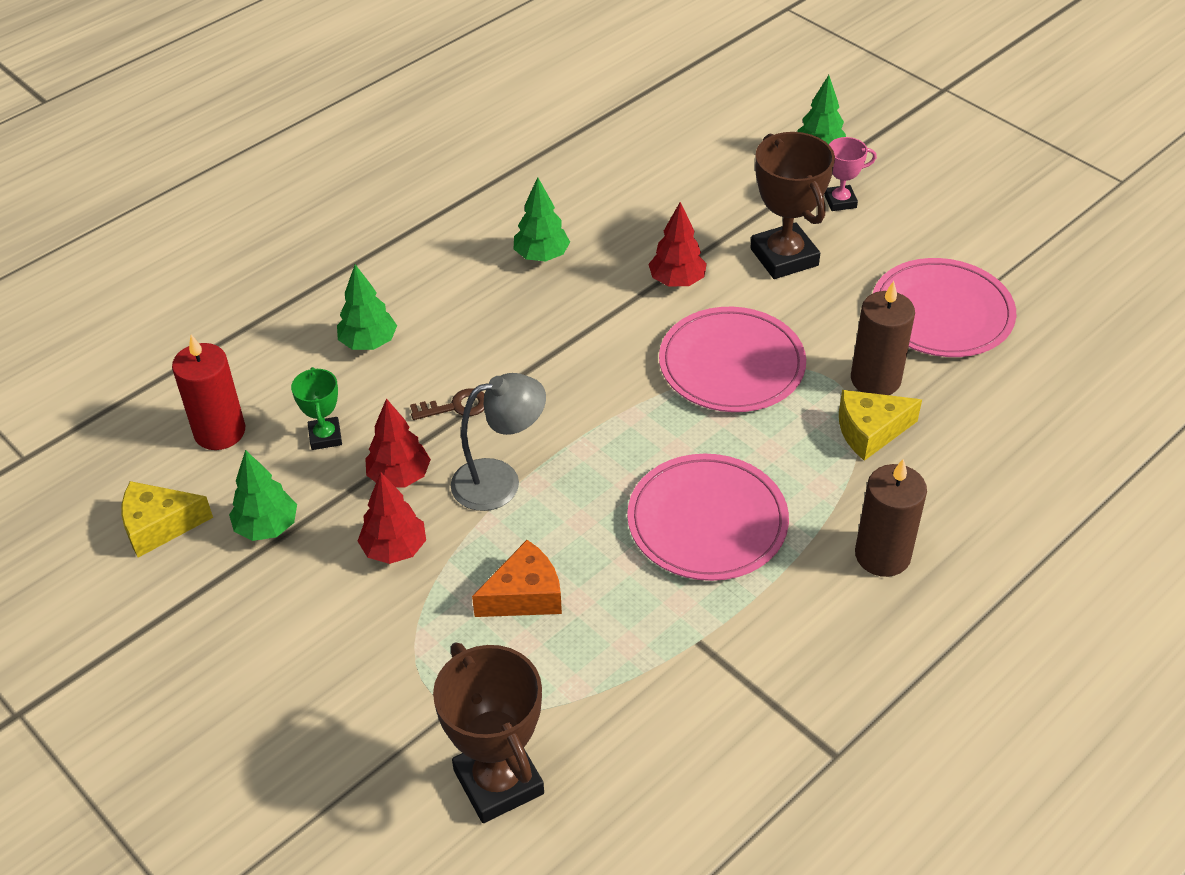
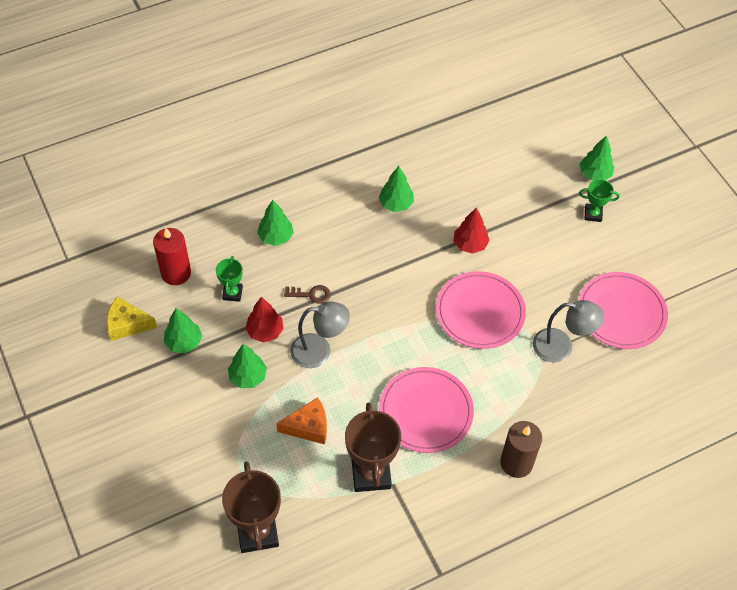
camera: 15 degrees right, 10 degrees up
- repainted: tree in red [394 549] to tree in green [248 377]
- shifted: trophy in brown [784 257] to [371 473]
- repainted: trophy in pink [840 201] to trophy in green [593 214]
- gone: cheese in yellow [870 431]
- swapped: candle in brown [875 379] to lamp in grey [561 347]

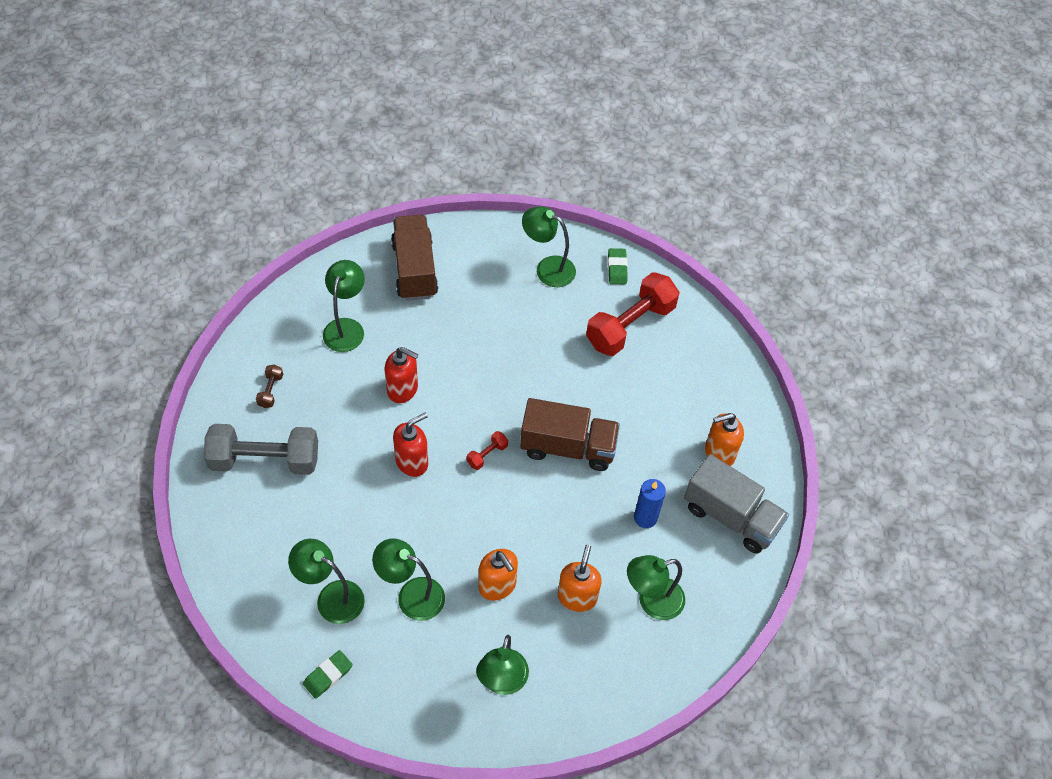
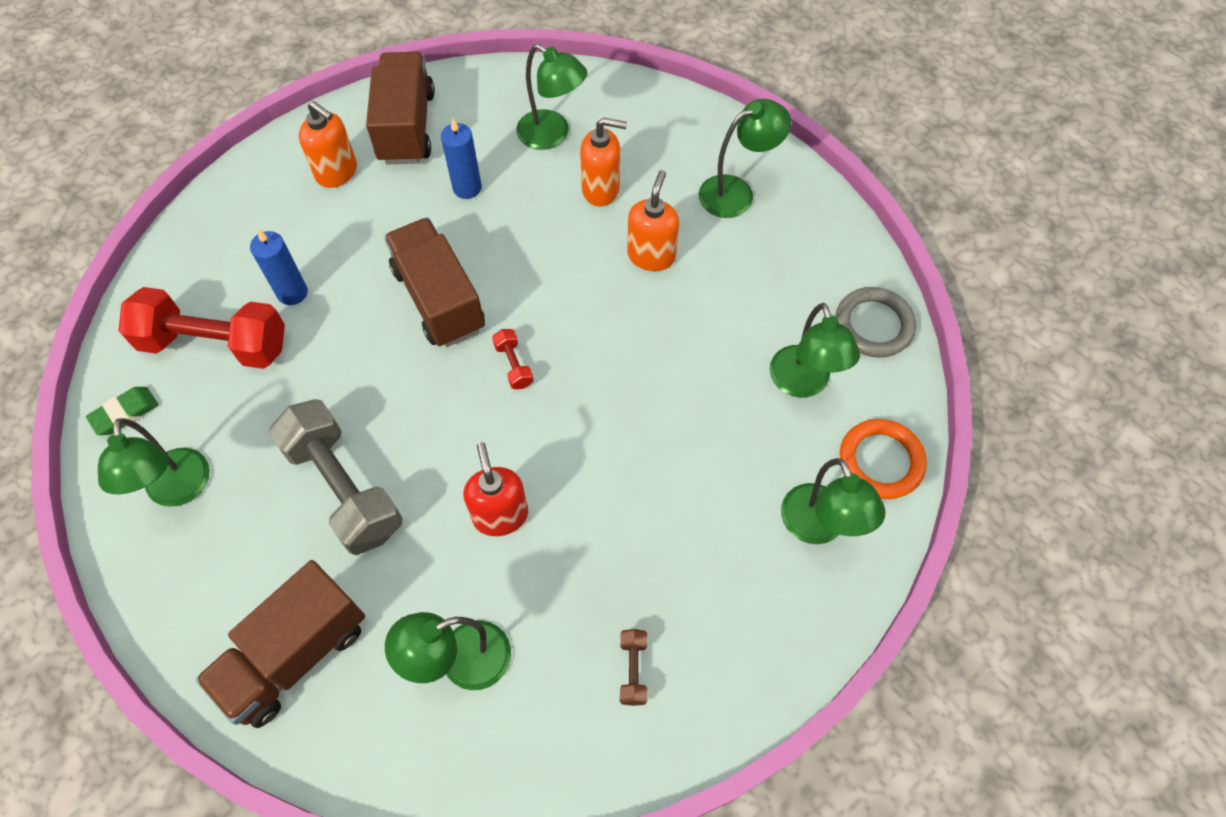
camera: 125 degrees left, 5 degrees up
- shifted: dumbbell in grey [265 460] to [344 488]
- rotated: dumbbell in brown [271 391] = [633 670] 60 degrees counterclockwise
- swapped: eraser in green [328 675] to ring in grey [873 325]
- shifted: lamp in green [411 595] to [819 527]
- gone: soap dispenser in red [412 462]
- rotated: dumbbell in red [487 455] = [513 365] 60 degrees clockwise
- rotated: soap dispenser in orange [577 597] = [601 189] 150 degrees counterclockwise
- repainted: truck in grey [731 516] to truck in brown [406 127]
- new: candle in blue [292 292]
- new: ring in orange [881 461]

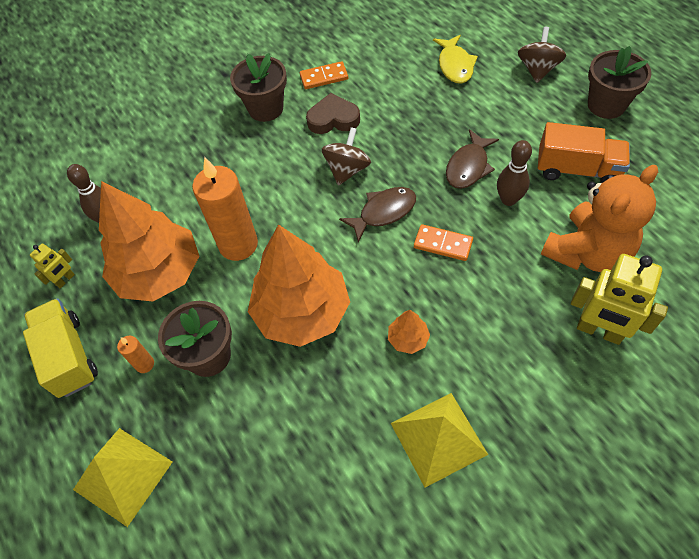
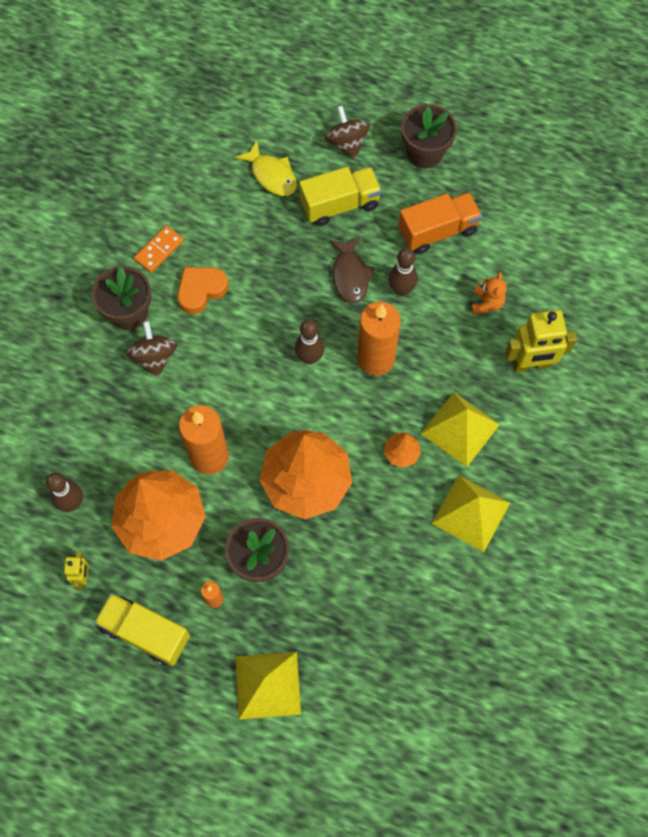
camera: 40 degrees left, 10 degrees up
- repainted: heart in brown [333 119] to heart in orange [201 290]
- shifted: spinning top in brown [347 170] to [154 357]
- swapped: fish in brown [383 212] to bowling pin in brown [309 357]
- swapped: domino in orange [443 244] to candle in orange [375 359]
- scaled: teddy bear in orange [587 252] = [486 303] x0.46
- new: truck in yellow [340 205]
- new: pyramid in yellow [460 429]

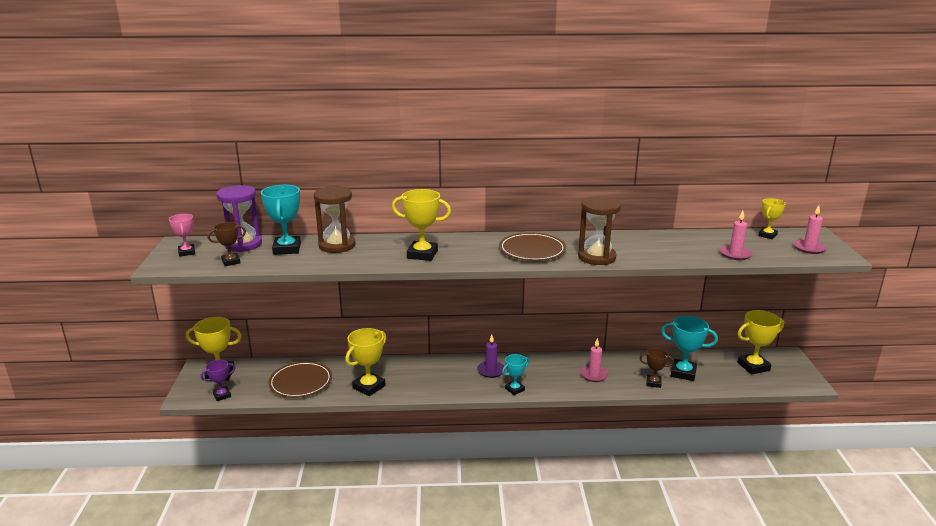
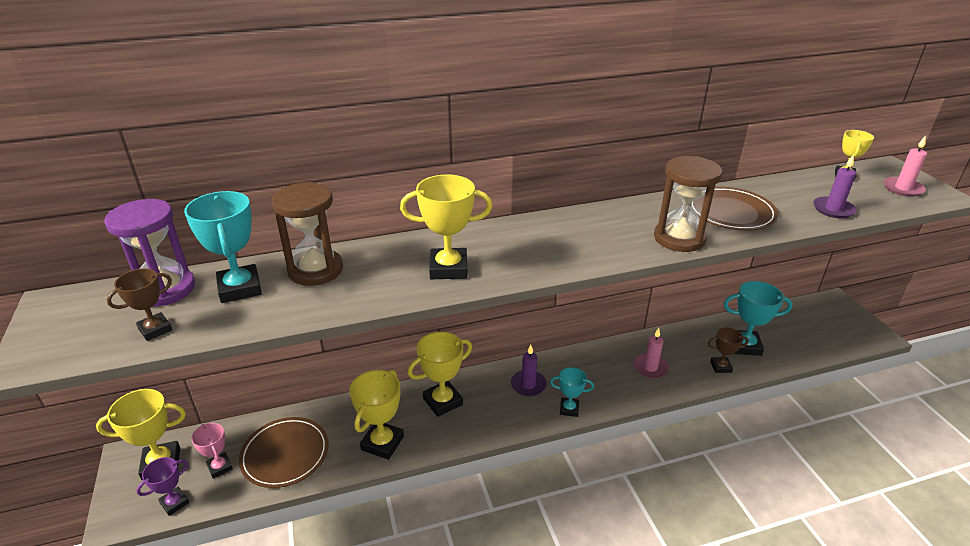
camera: 15 degrees left, 10 degrees up
- shifted: trophy in pink [187 252] to [219 467]
- shifted: plate in brown [532 250] to [730 212]
- rotated: trophy in turquoise [514 389] = [569 409] 60 degrees clockwise
- repainted: candle in pink [735 254] to candle in purple [833 209]
- shifted: trophy in yellow [753 366] to [442 401]

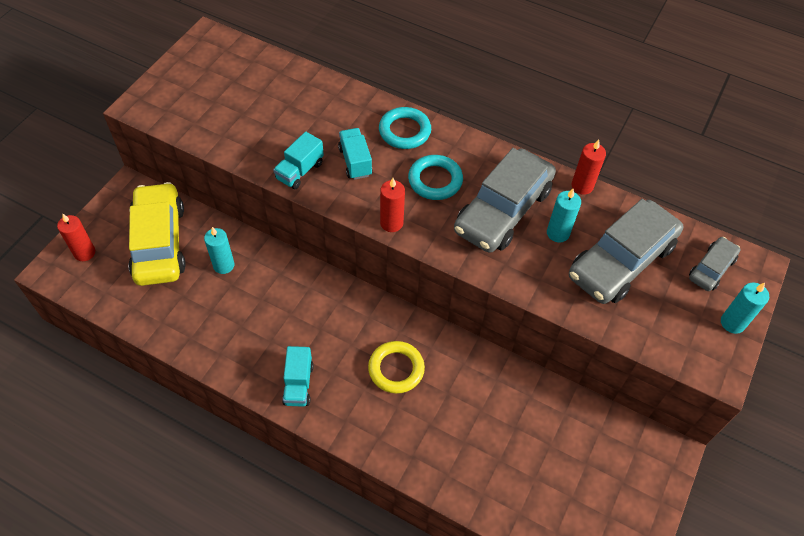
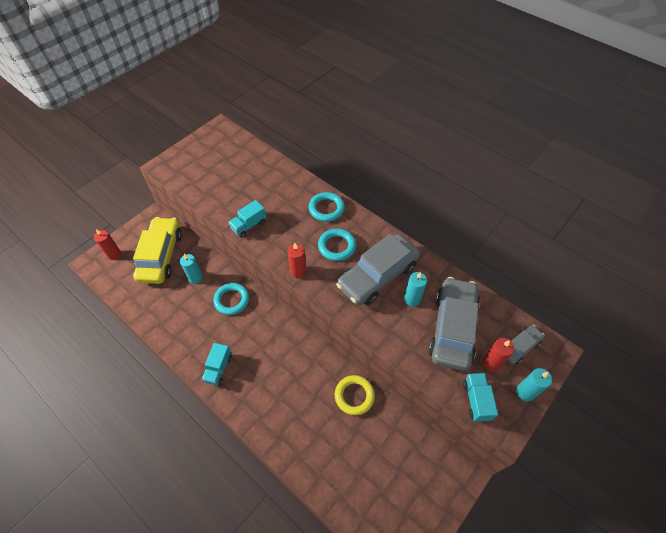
camera: 15 degrees right, 0 degrees up
- shifted: truck in turquoise [355 162] to [476 400]
- shifted: ring in yellow [396 369] to [354 396]
- rotated: car in grey [621 261] = [452 328] 135 degrees clockwise
- shifted: candle in red [582 186] to [491 363]
- new: ring in turquoise [232 300]

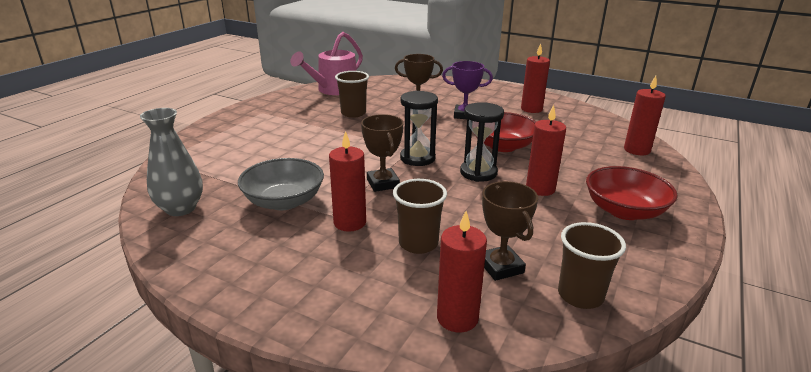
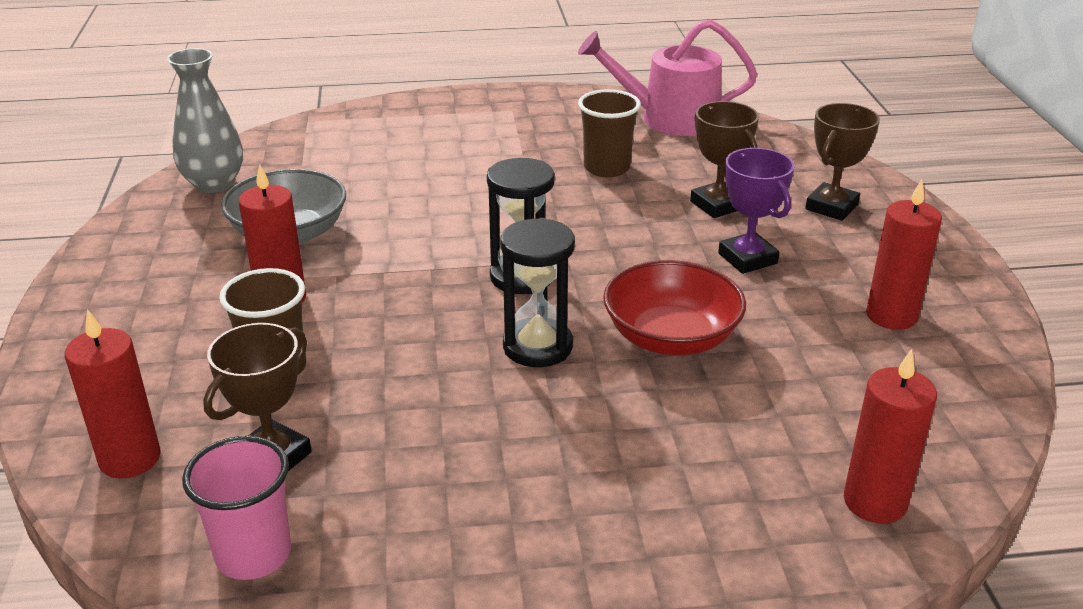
camera: 55 degrees right, 5 degrees up
- shifted: trophy in brown [383 183] to [831 207]
- gone: candle in red [540 189]
- repainted: cup in brown [580 295] to cup in pink [253 554]
- gone: bowl in red [624 211]

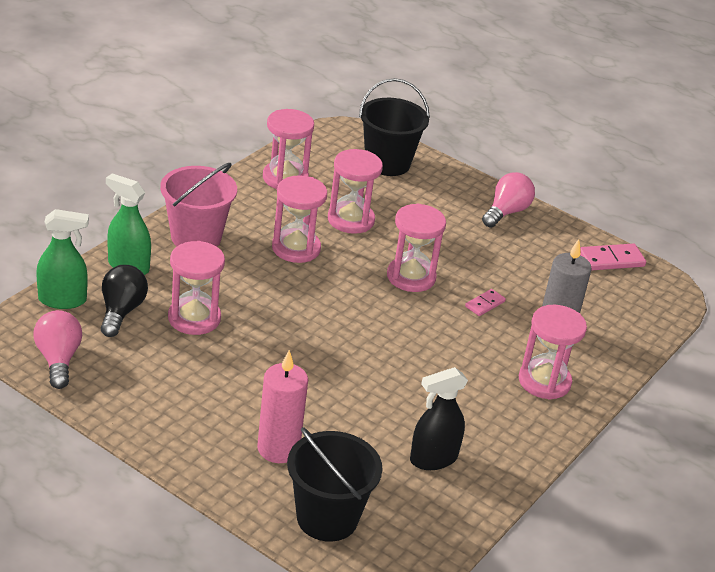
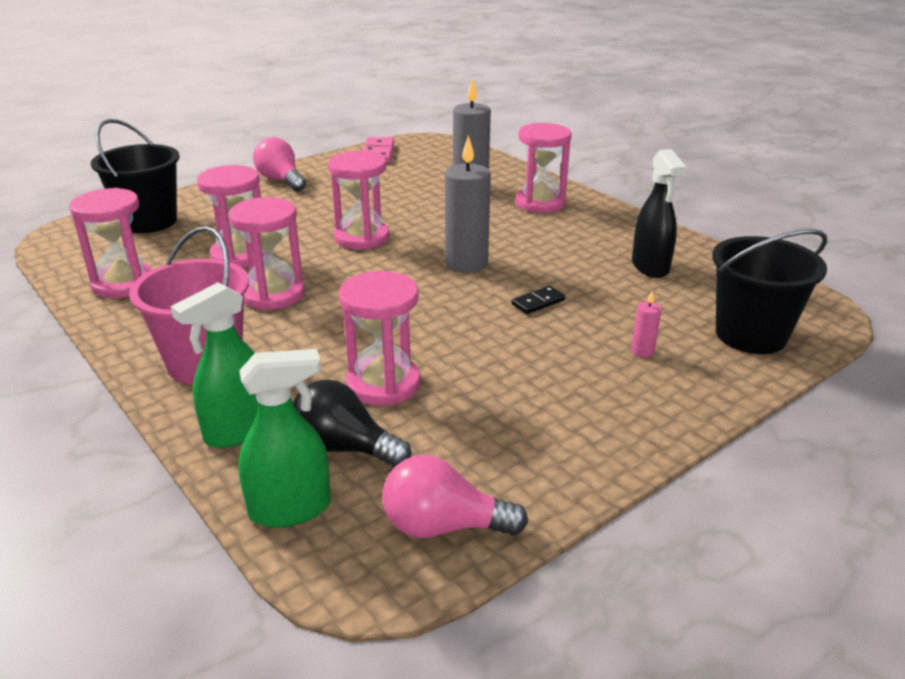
camera: 70 degrees left, 5 degrees down
- rotated: spray bottle in green [62 300] = [290 509] 60 degrees clockwise
- scaled: candle in pink [278 449] = [642 351] x0.45
- gone: domino in pink [485 304]
- new: candle in grey [466 263]
- new: domino in black [538 302]

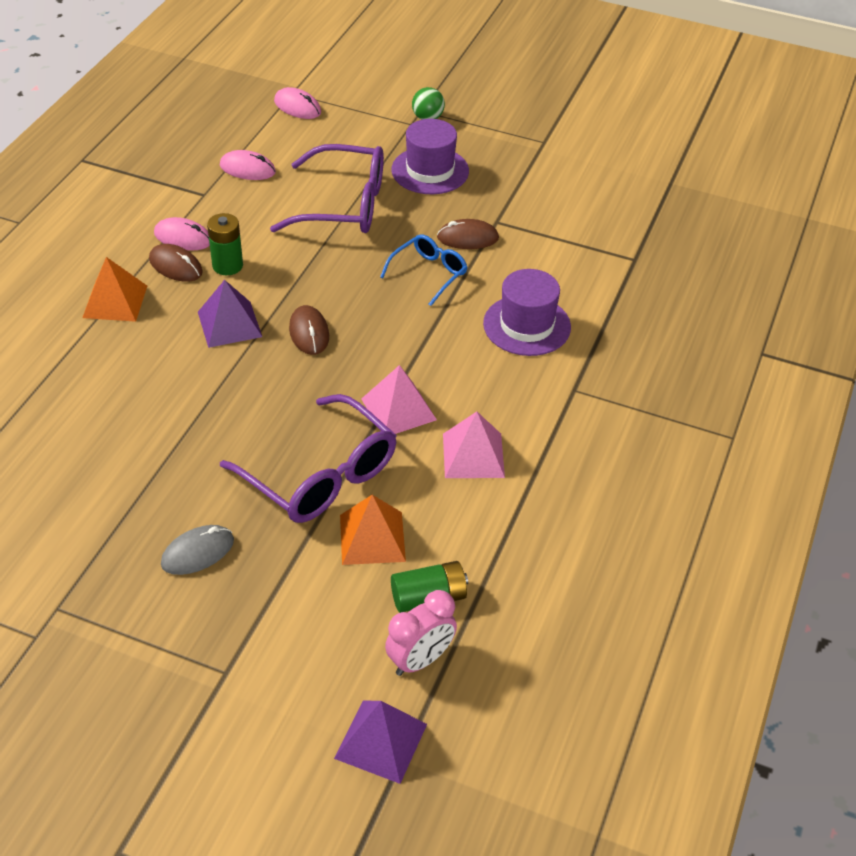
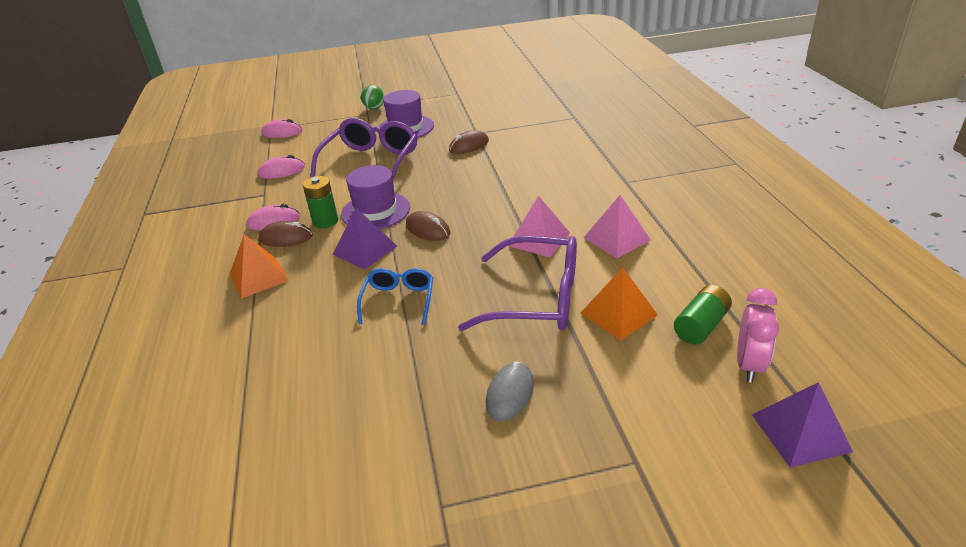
camera: 30 degrees left, 10 degrees down
- rotated: glasses in purple [344 205] = [371 162] 45 degrees counterclockwise
- shifted: glasses in blue [429 273] to [399 300]
- shifted: hat in purple [527 325] to [375 211]

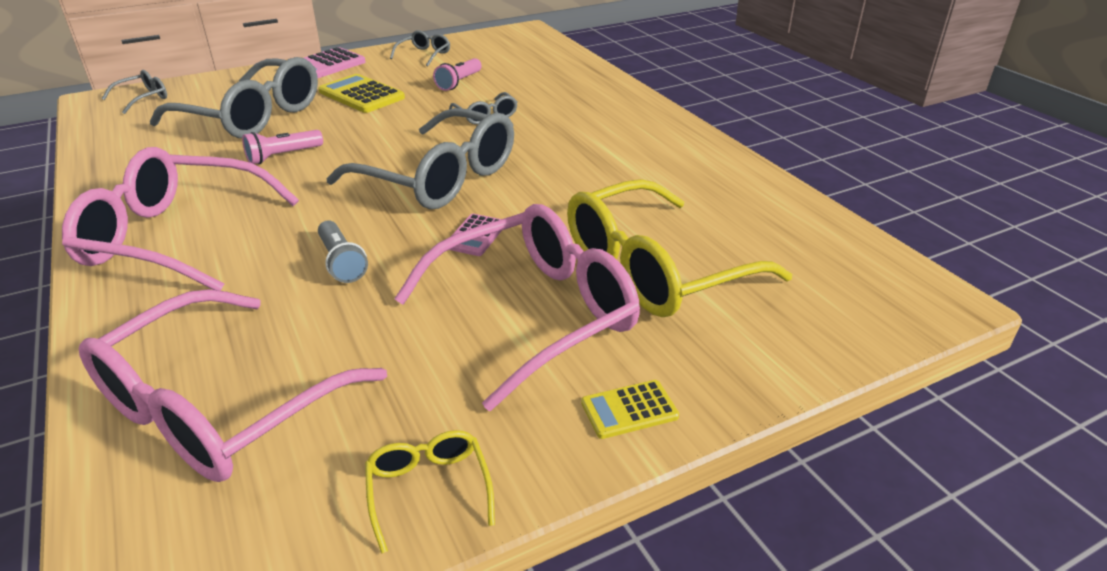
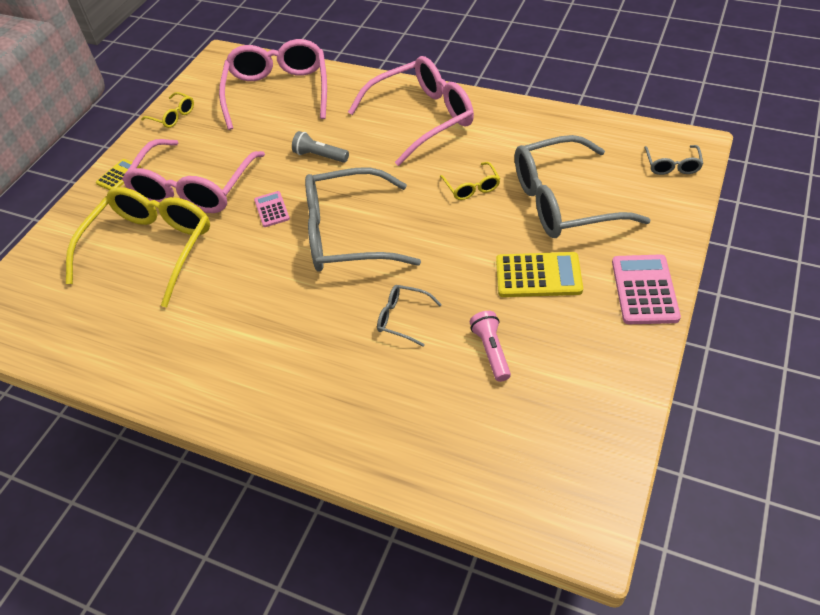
camera: 145 degrees right, 15 degrees up
- swapped: flashlight in pink [283 156] to glasses in yellow [472 187]
- gone: glasses in grey [424 55]

